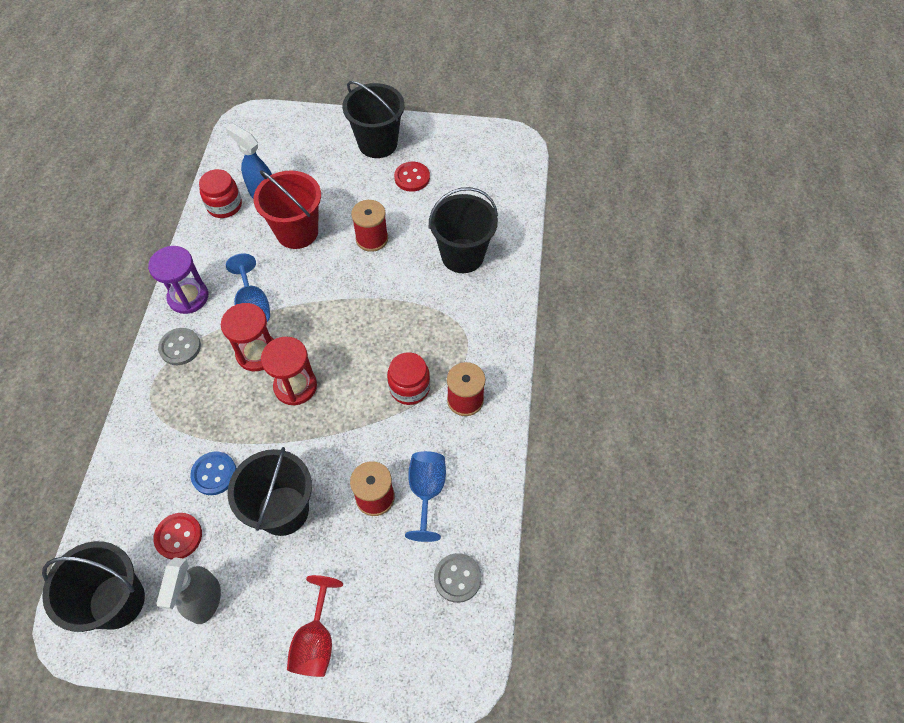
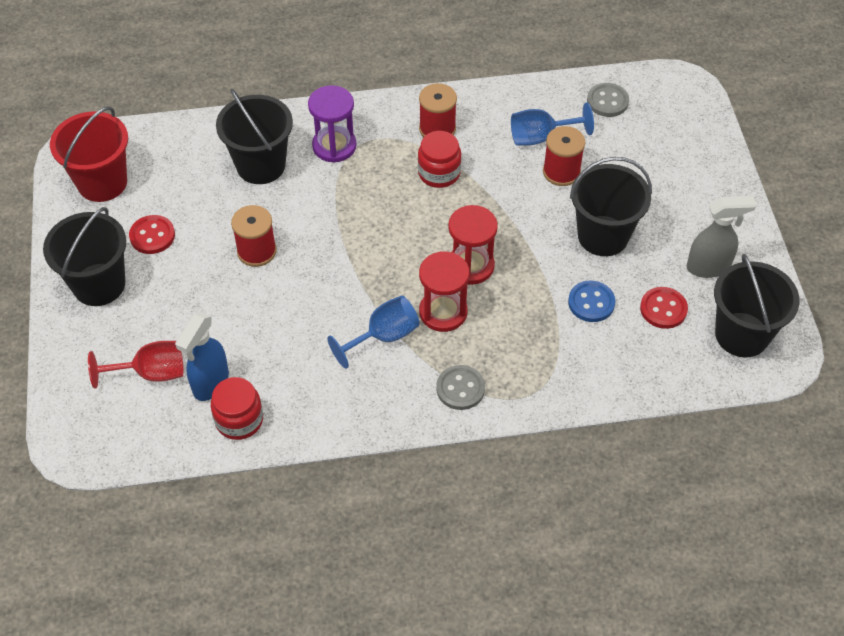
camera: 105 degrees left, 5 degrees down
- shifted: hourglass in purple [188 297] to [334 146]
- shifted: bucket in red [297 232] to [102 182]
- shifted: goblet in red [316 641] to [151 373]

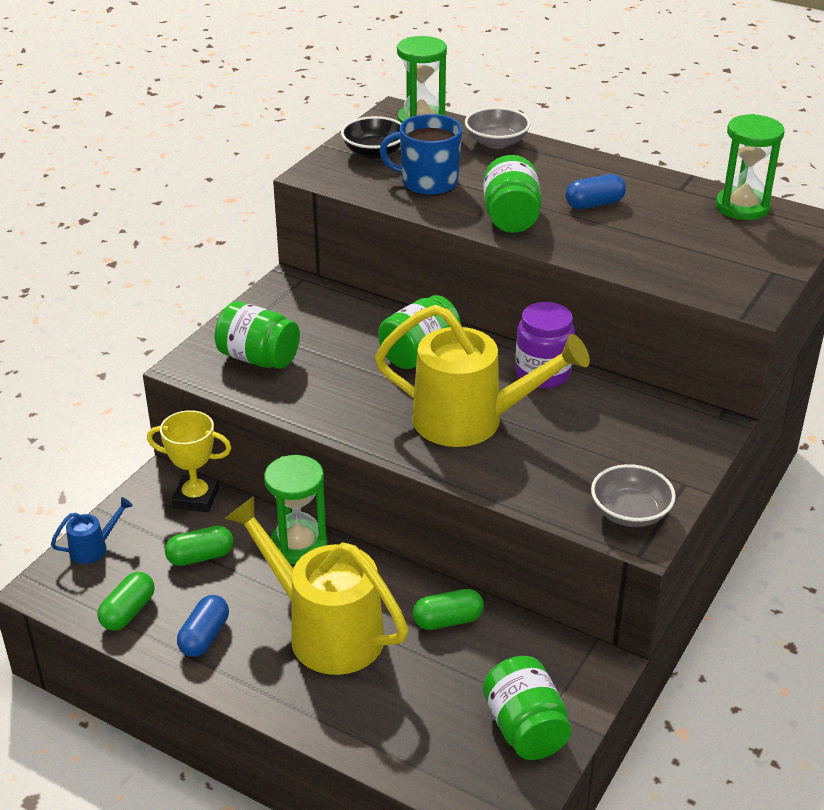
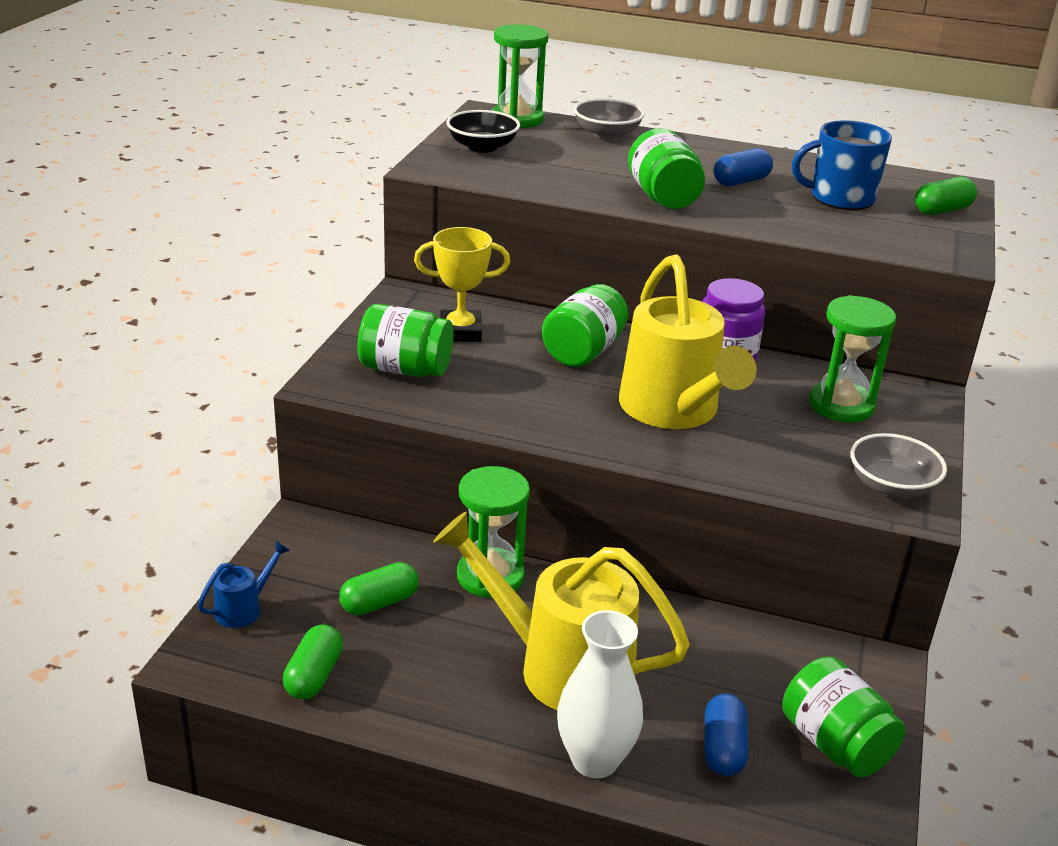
camera: 15 degrees left, 5 degrees down
- shifted: trophy in yellow [196 498] to [460 332]
- shifted: capsule in blue [204 636] to [723 748]
- rotated: watering can in yellow [472 420] = [674 411] 75 degrees clockwise
- shifted: mug in blue [428 183] to [840 198]
- shifted: capsule in green [448 620] to [942 210]
- shifted: hourglass in green [742 207] to [841 405]
- new: vase in white [594 760]

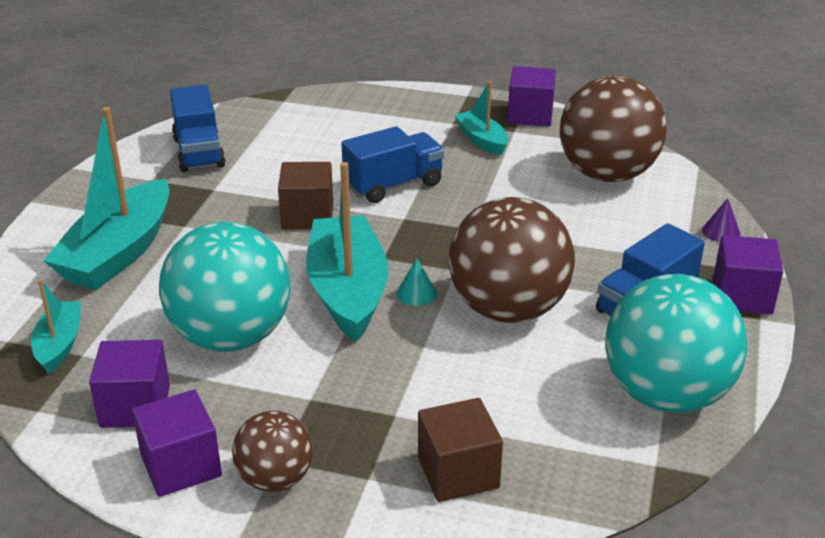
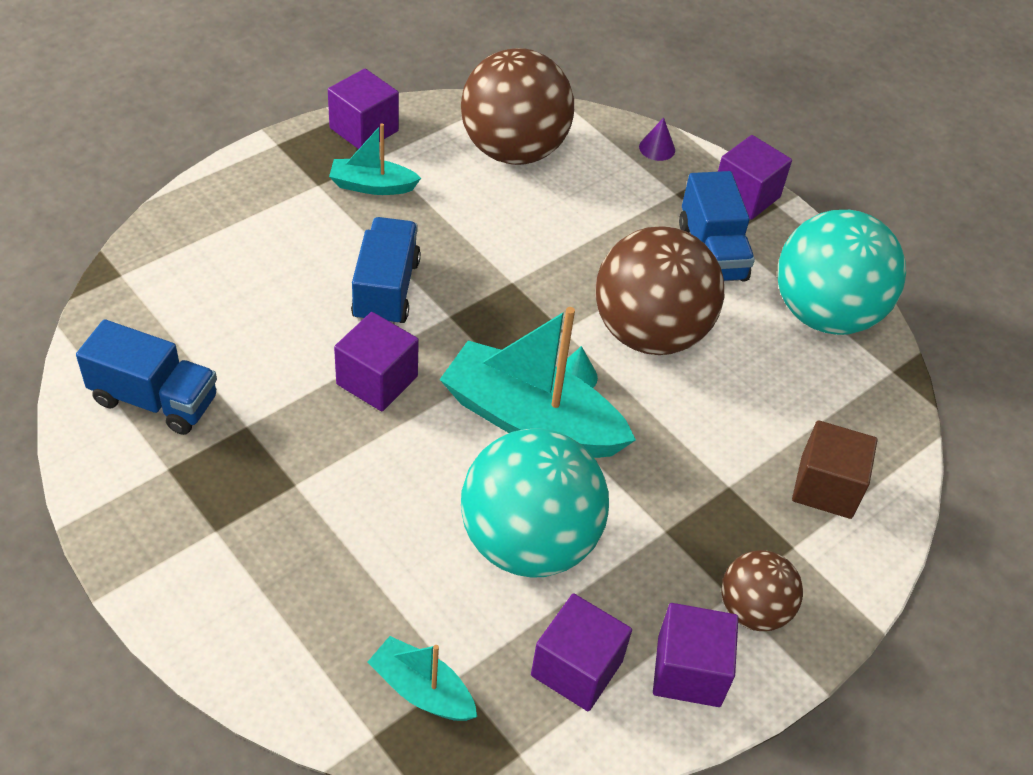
camera: 60 degrees left, 15 degrees up
- gone: boat in turquoise [119 253]
- repainted: cube in brown [307 216] to cube in purple [377 380]

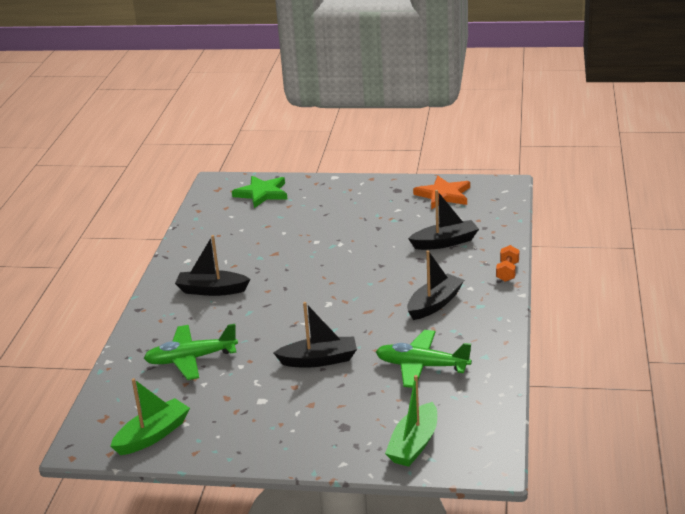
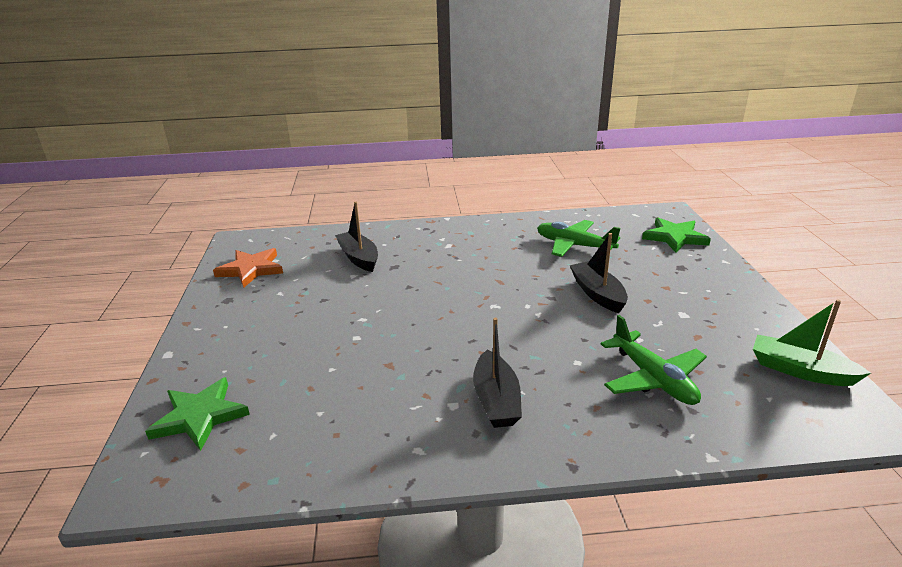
camera: 105 degrees left, 0 degrees up
- rotated: plane in green [422 366] = [574 245] 120 degrees clockwise
- swapped: boat in green [414 444] to star in green [674 237]
- gone: boat in black [434 304]
- gone: dumbbell in orange [507 272]

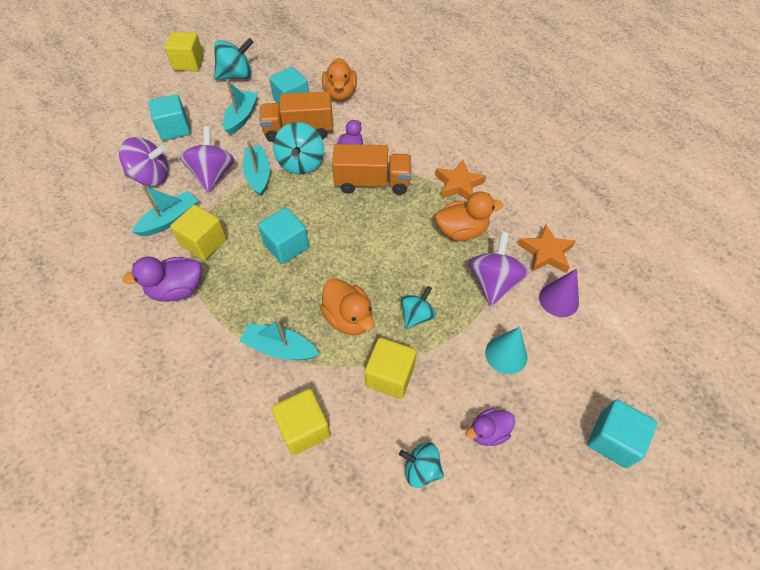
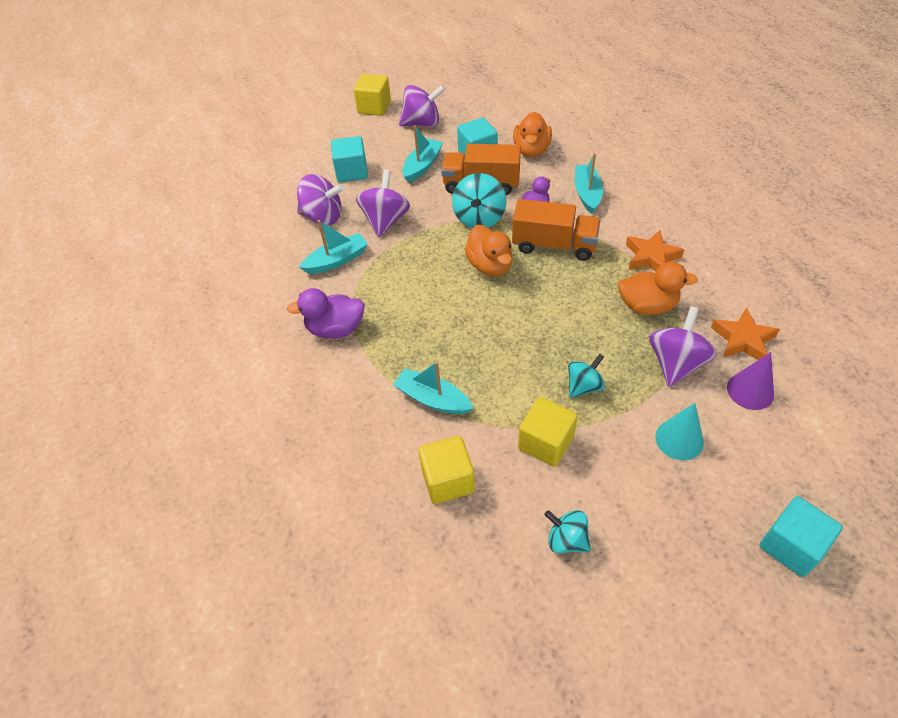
camera: 15 degrees right, 5 degrees down
- gone: cube in yellow [204 243]
- repainted: spinning top in turquoise [237 76] to spinning top in purple [422 123]
- shifted: boat in turquoise [258 175] to [587 193]
- gone: cube in turquoise [286 246]
- shifted: duck in orange [349 318] to [490 266]
- gone: duck in purple [488 432]

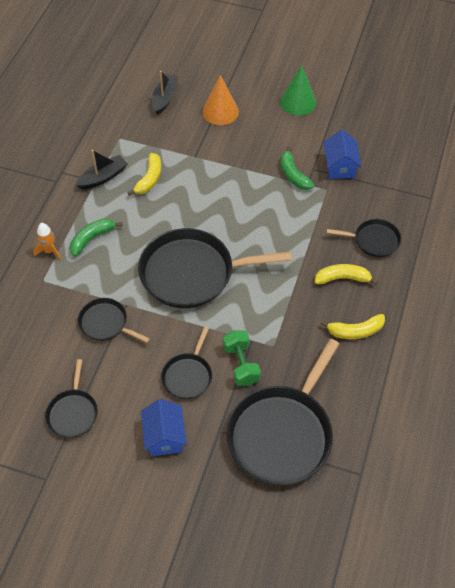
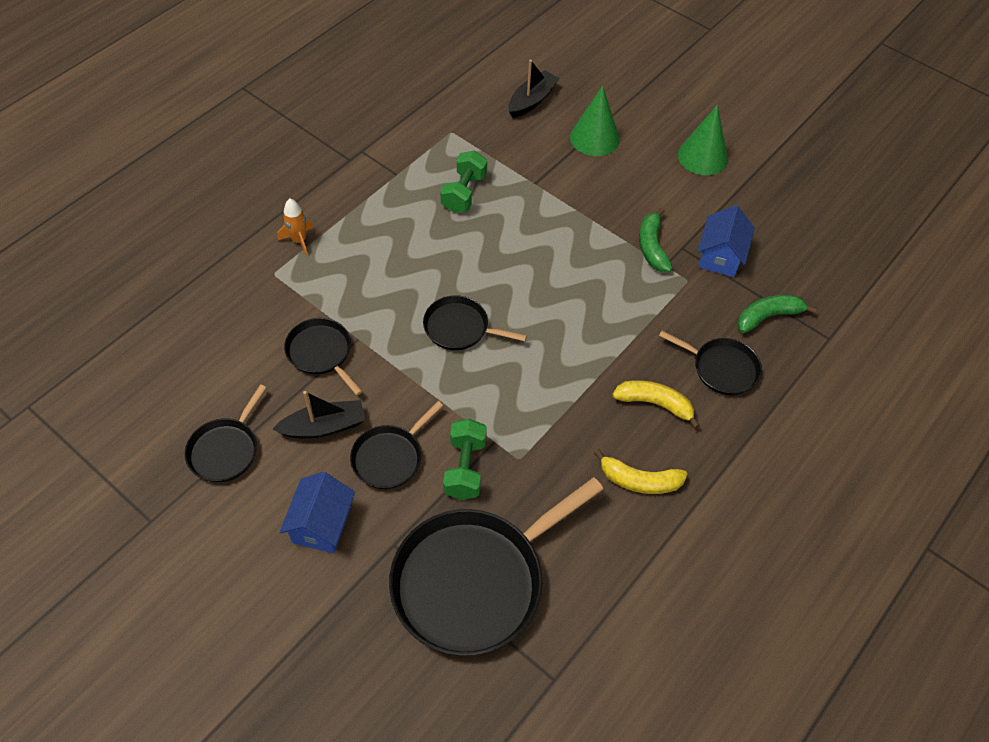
camera: 20 degrees right, 0 degrees up
- shifted: banana in green [92 239] to [768 316]
- shifted: boat in black [103 177] to [324 426]
- swapped: banana in yellow [149 179] to dumbbell in green [464 193]
- scaled: pan in black [192 273] = [460 328] x0.50
- repainted: cone in orange [220 111] to cone in green [594 138]

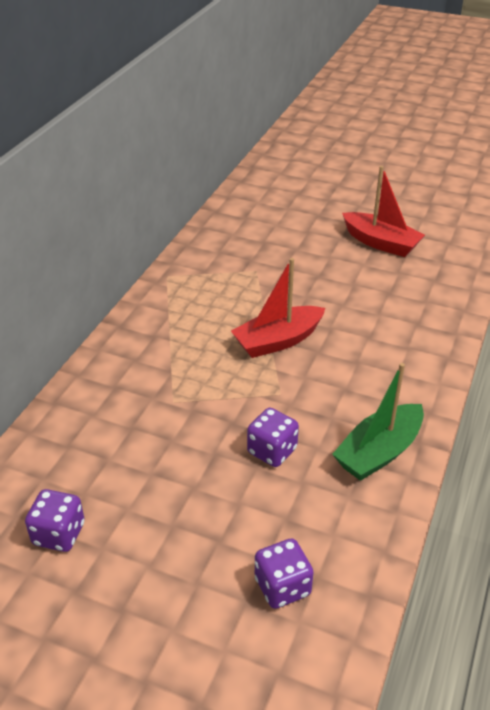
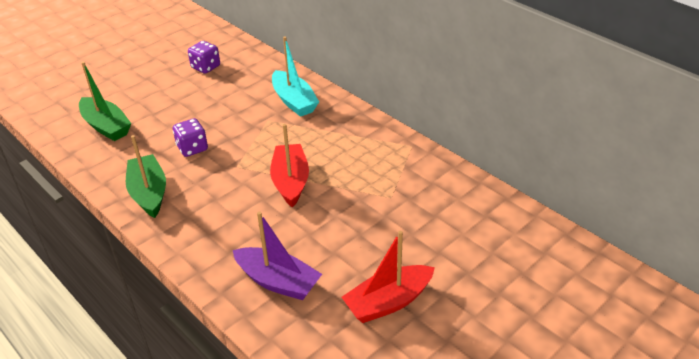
camera: 115 degrees right, 0 degrees up
- swapped: dice in purple [282 586] to boat in green [106 126]
- new: boat in purple [278 281]
- new: boat in turquoise [294 101]

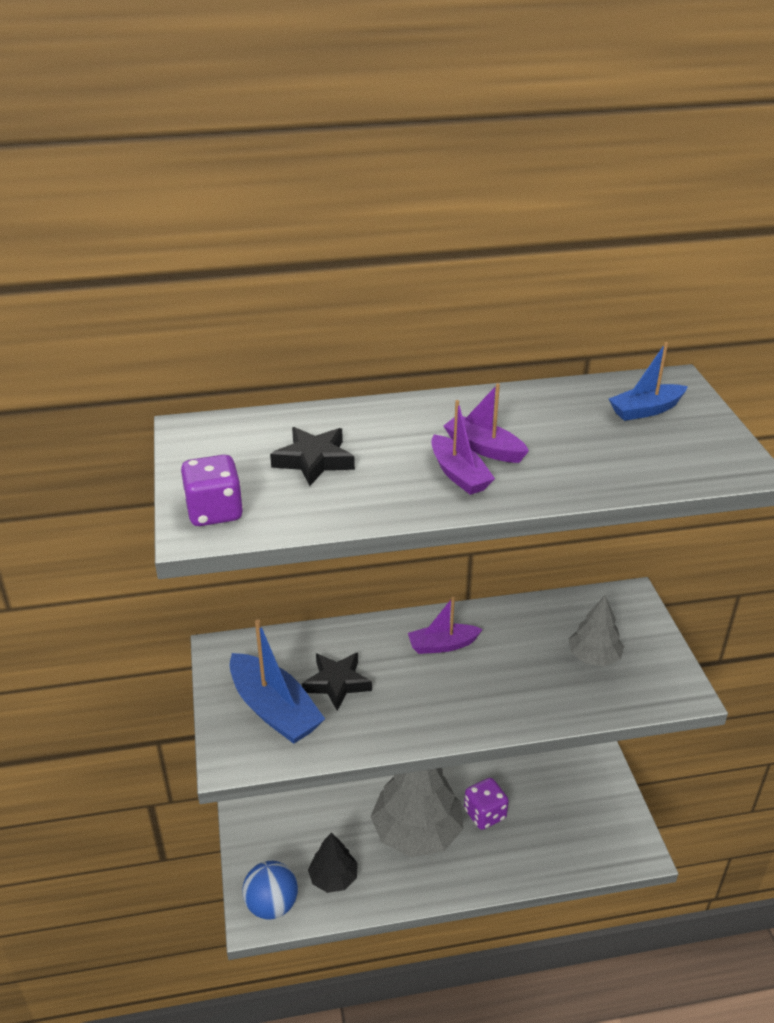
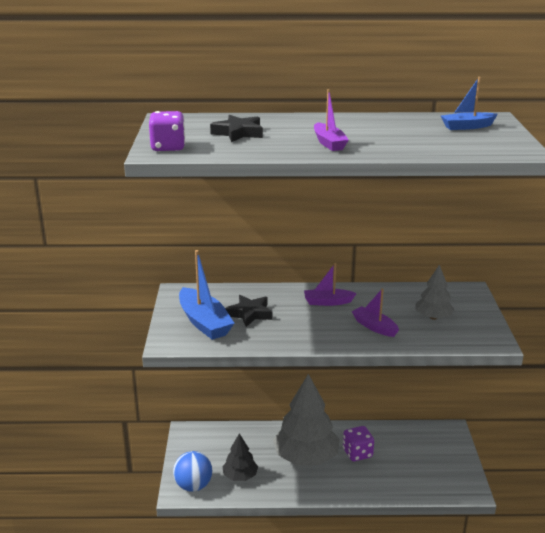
camera: 10 degrees right, 10 degrees down
- shifted: boat in purple [484 448] to [374 327]

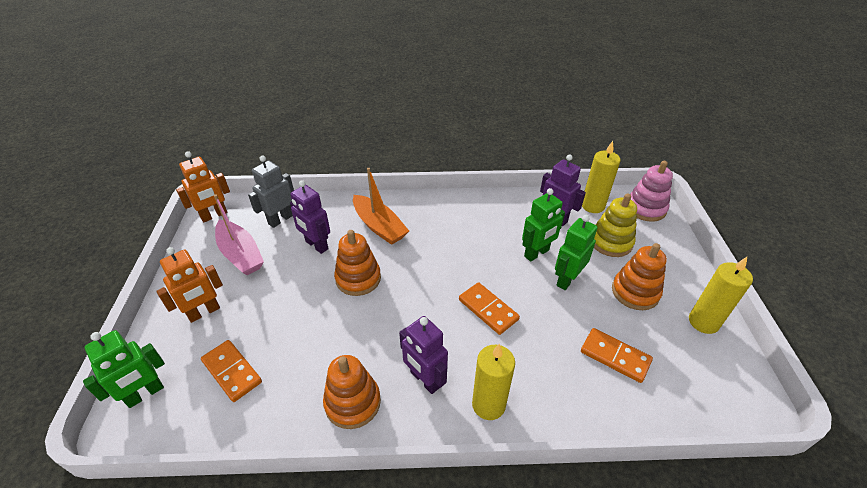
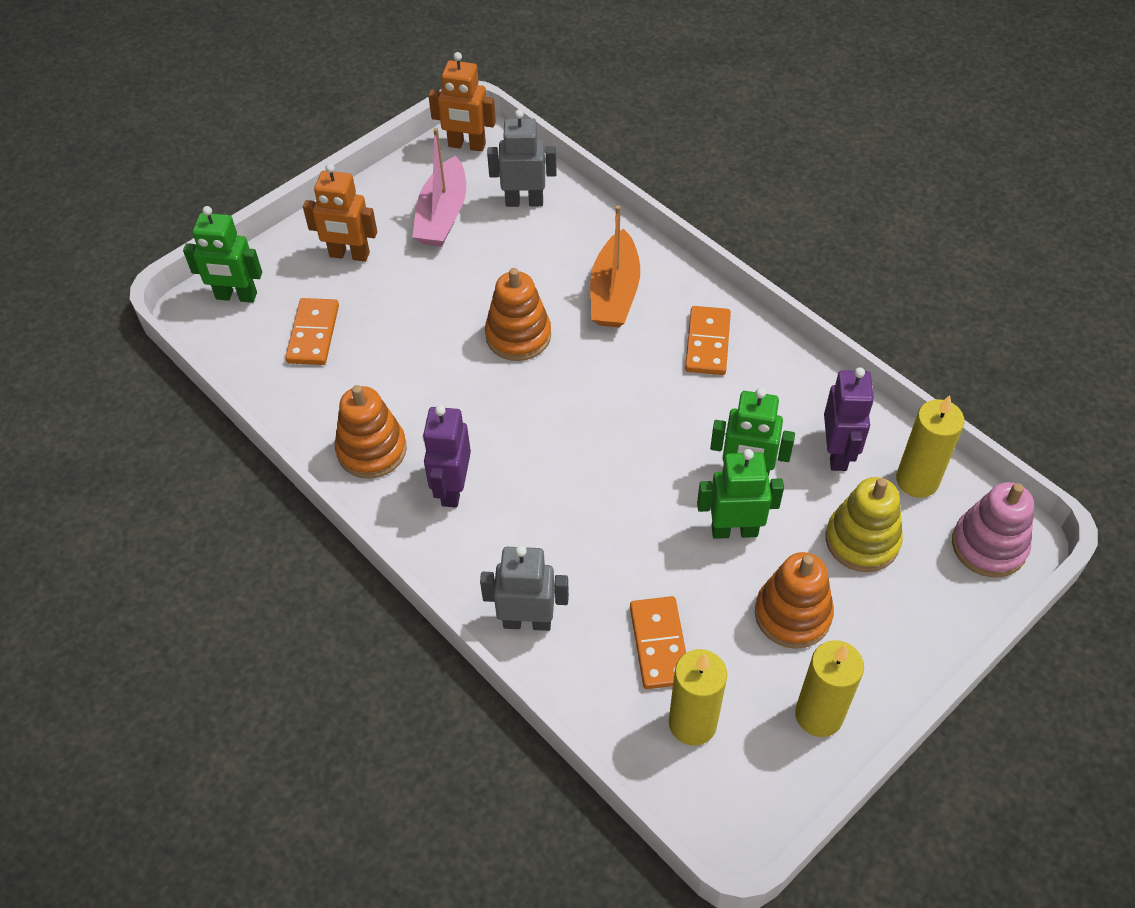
camera: 50 degrees right, 10 degrees up
- gone: robot in purple [316 245]
- shifted: domino in orange [488 310] to [707 343]
- shifted: candle in yellow [488 405] to [692 723]
- new: robot in grey [527 621]

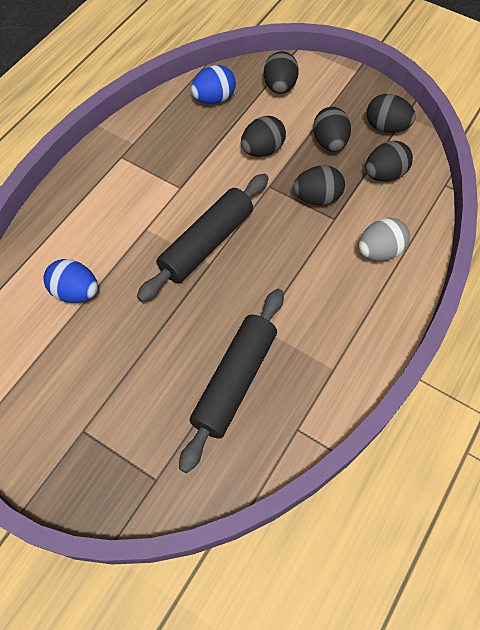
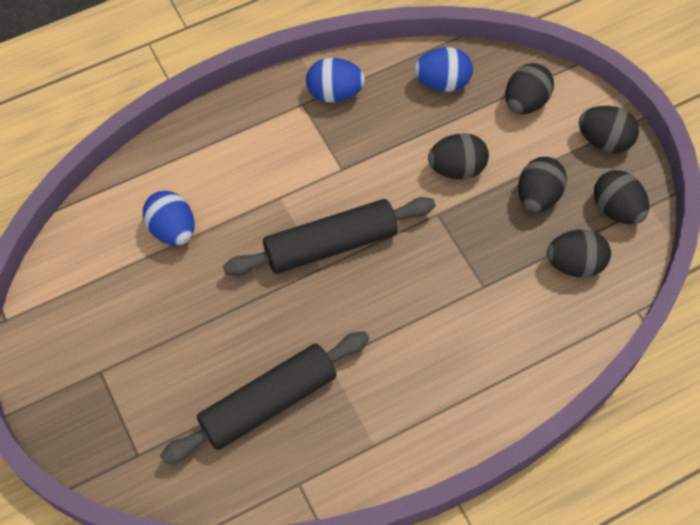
camera: 30 degrees right, 0 degrees up
- shifted: egg in black [317 198] to [604 141]
- gone: egg in grey [379 251]
- new: egg in blue [334 93]

